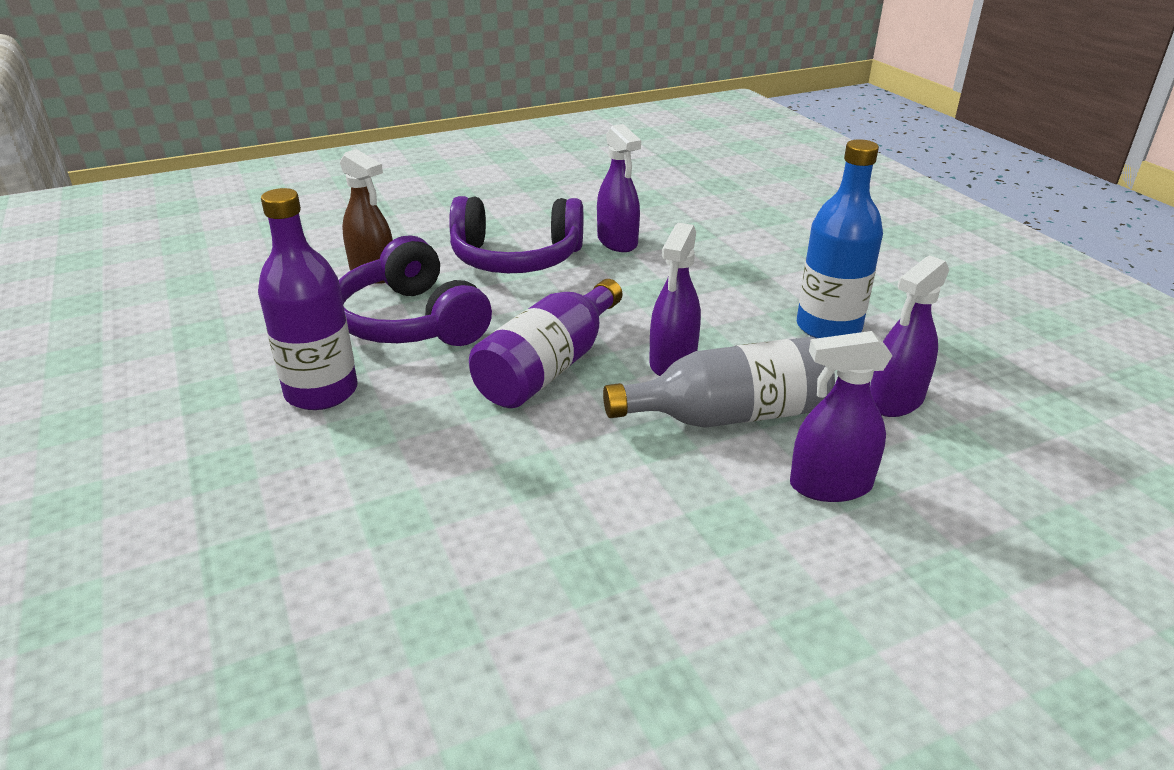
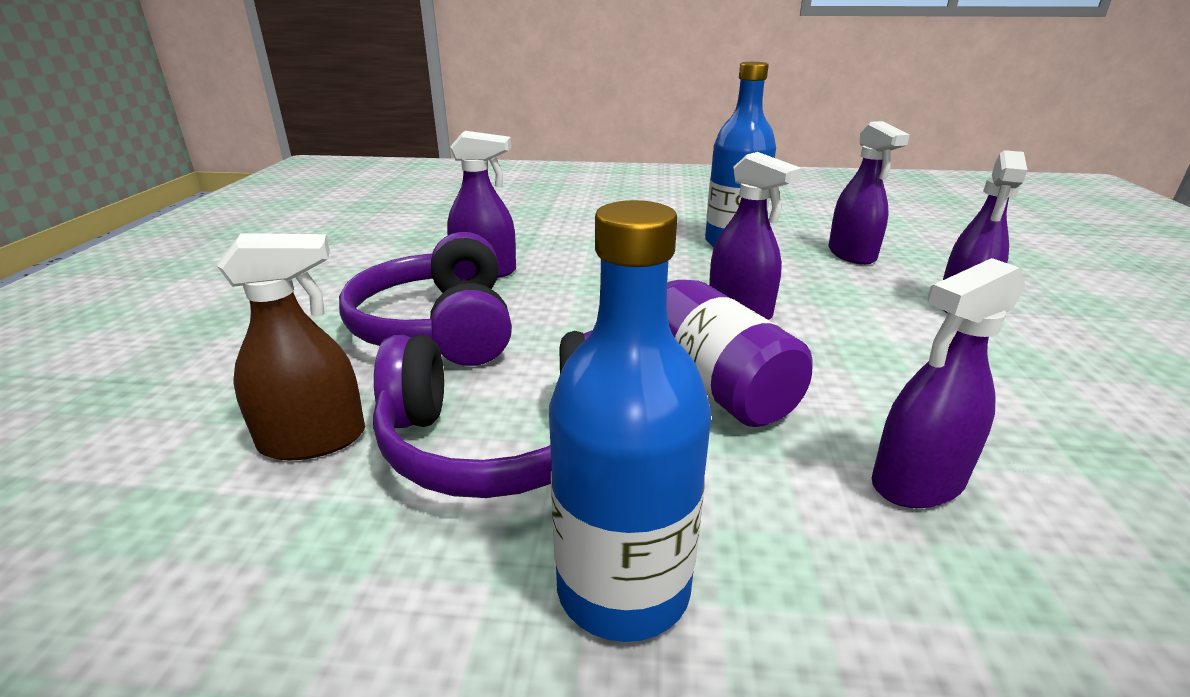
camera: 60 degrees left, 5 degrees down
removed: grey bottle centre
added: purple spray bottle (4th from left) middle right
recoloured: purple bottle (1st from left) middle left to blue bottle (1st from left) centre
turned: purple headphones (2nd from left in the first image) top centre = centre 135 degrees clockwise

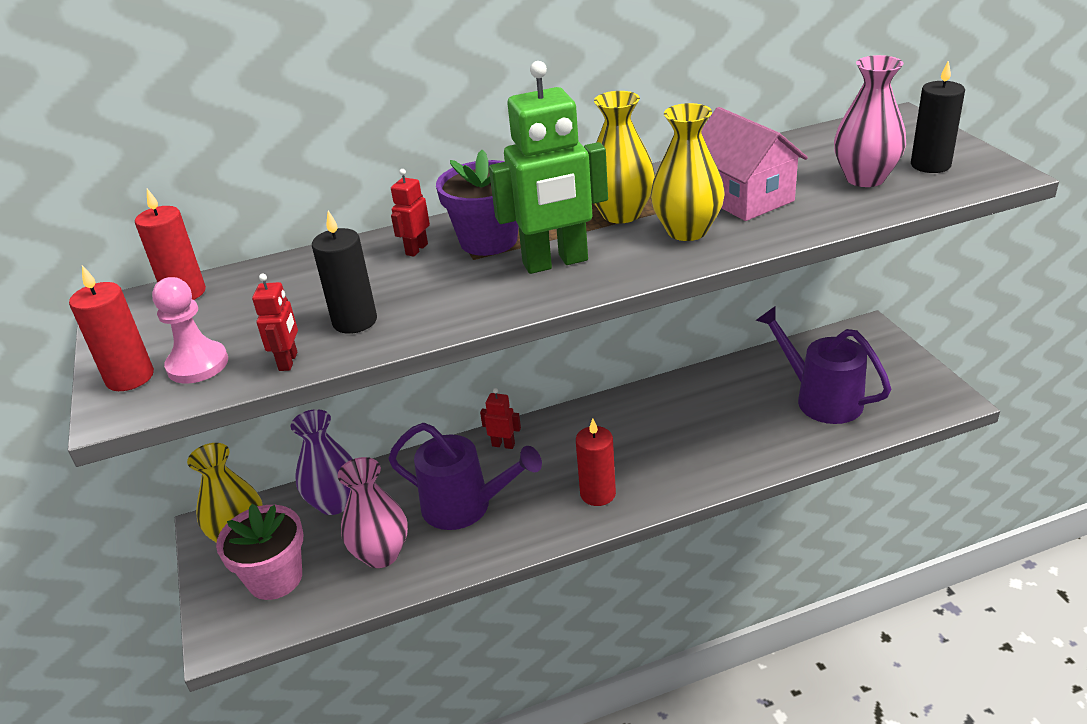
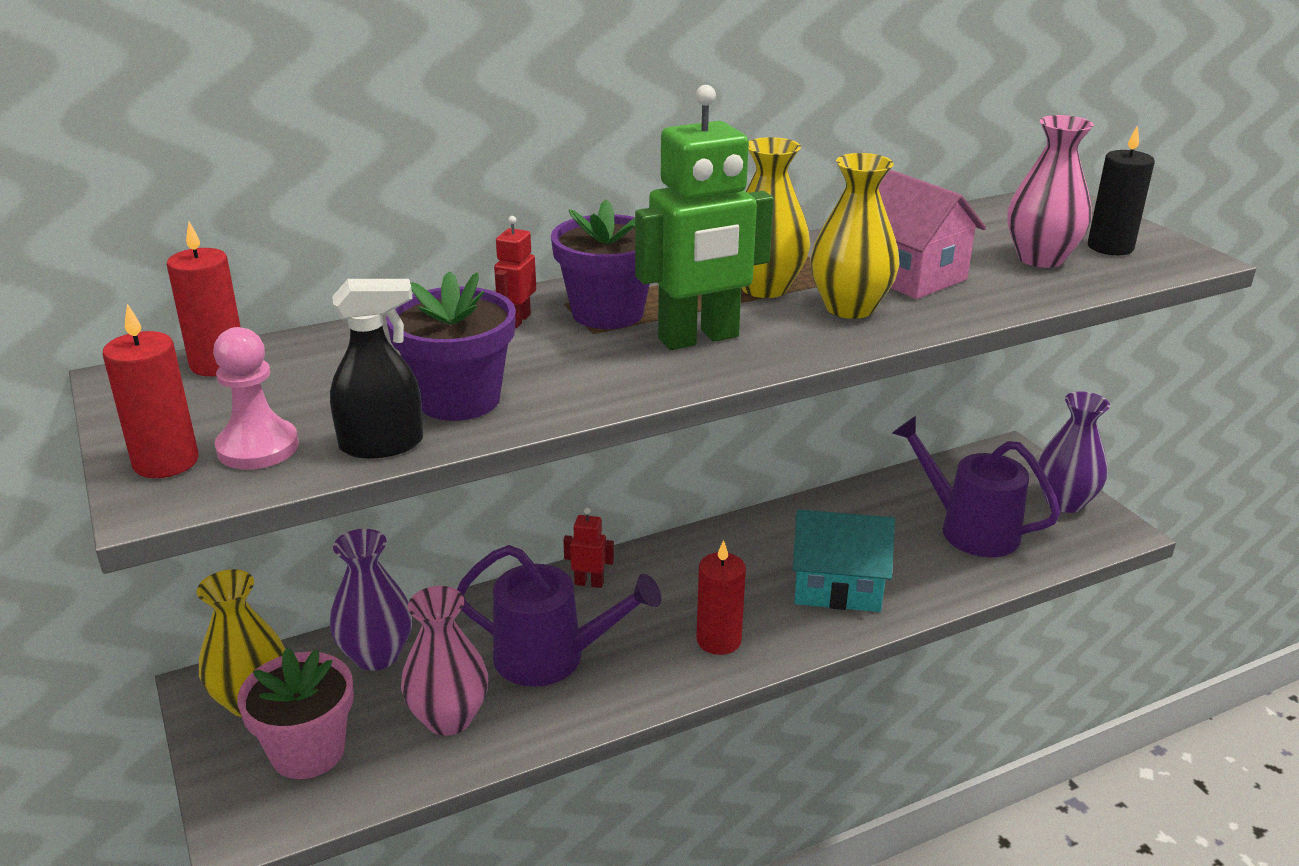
camera: 10 degrees left, 5 degrees down
added: turquoise house centre; purple vase (2nd from left) middle right
replaced: red robot (1st from left) middle left to black spray bottle middle left; black candle (1st from left) middle left to purple flower pot (1st from left) centre

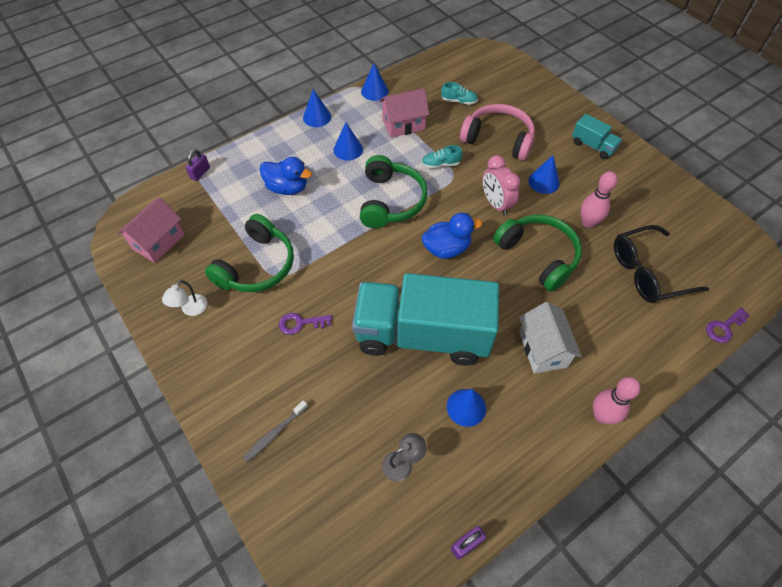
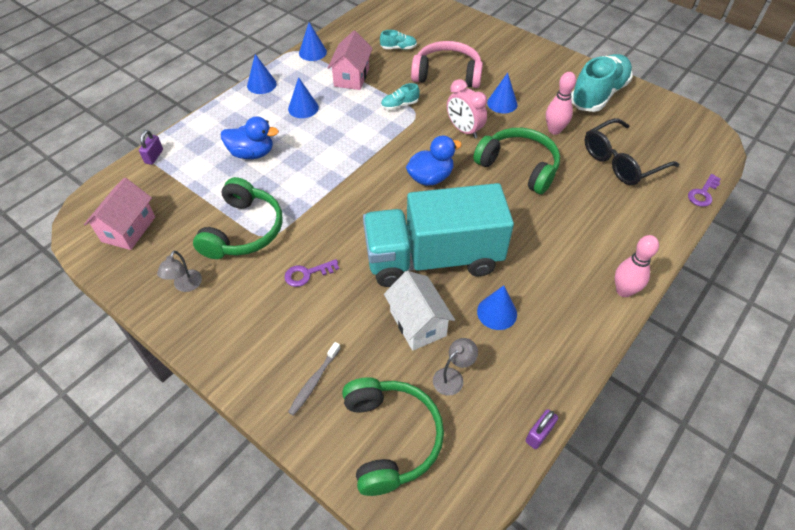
camera: 15 degrees left, 5 degrees down
removed: turquoise truck (2nd from left) top right
added: turquoise shoe (3rd from left) top right
moved: green headphones (2nd from left) top centre to bottom centre; white house middle right to centre
recoloured: white lamp middle left to grey lamp (1st from left) middle left
turned: pink house (2nd from left) top centre = top centre 45 degrees counterclockwise

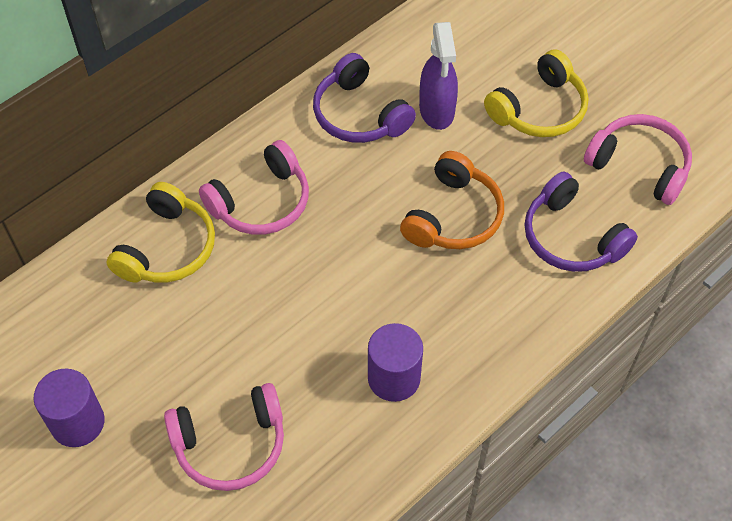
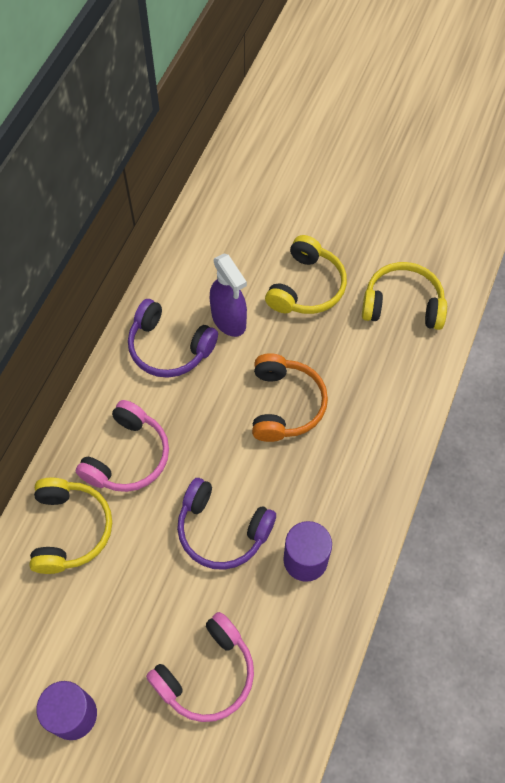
camera: 25 degrees left, 5 degrees up
moved: purple headphones (2nd from left) middle right to bottom centre
recoloured: pink headphones (3rd from left) top right to yellow headphones (3rd from left) middle right

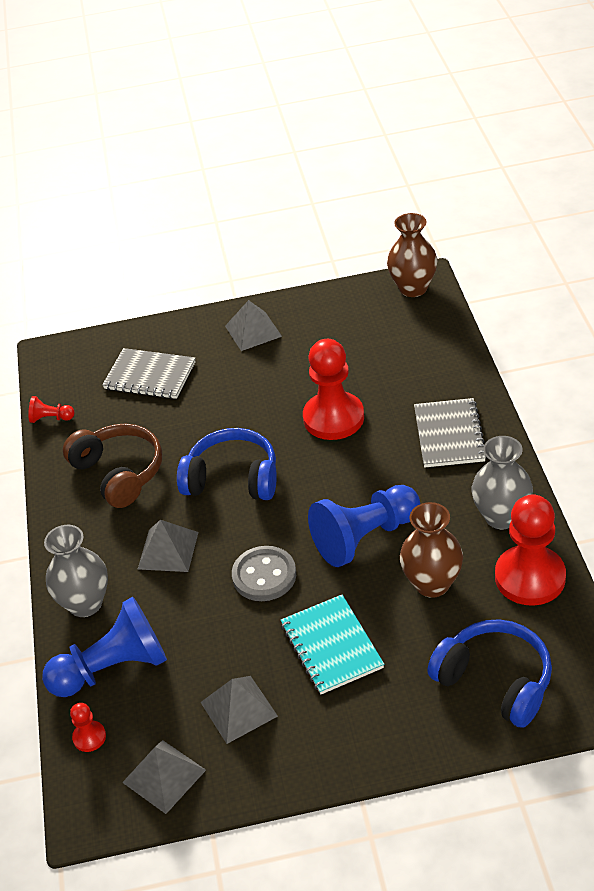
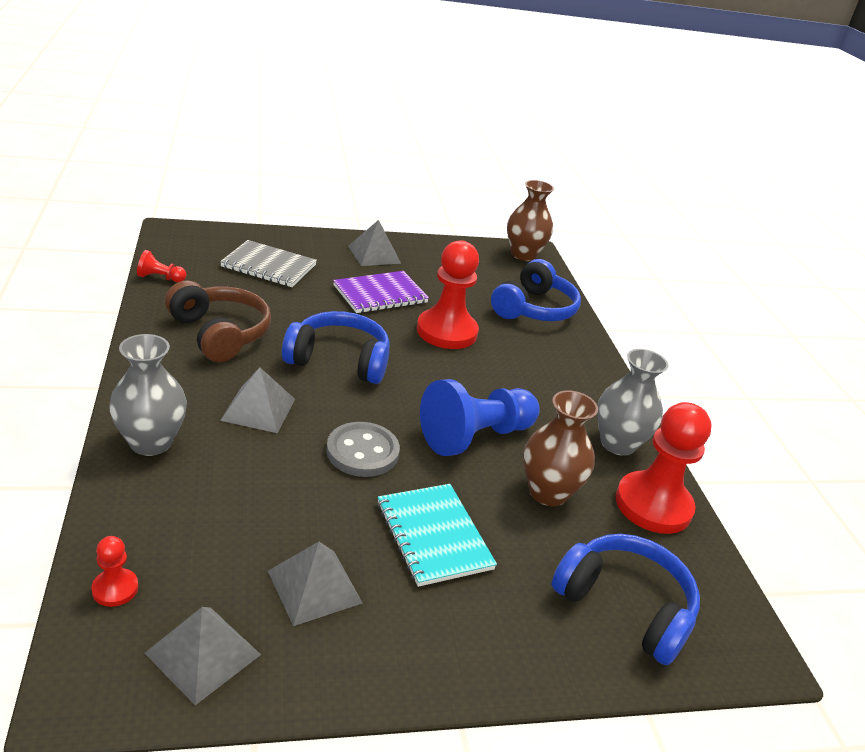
camera: 10 degrees left, 10 degrees down
removed: blue pawn (1st from left) bottom left; grey notebook (2nd from left) middle right
added: purple notebook centre; blue headphones (2nd from left) centre

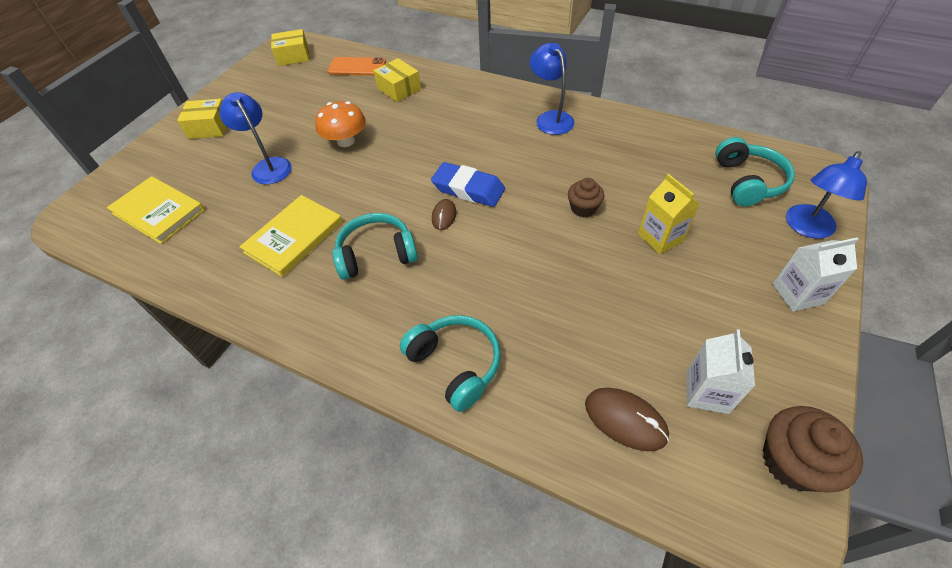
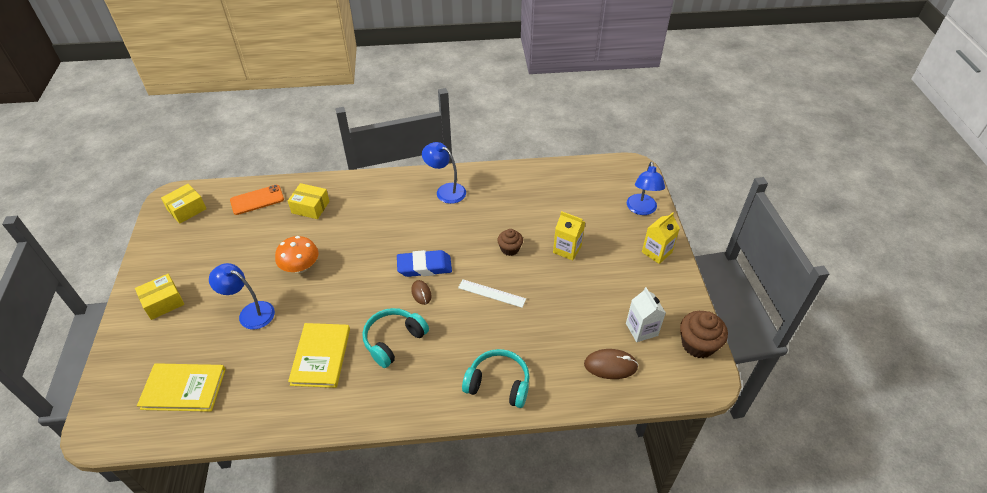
camera: 35 degrees left, 5 degrees down
removed: turquoise headphones (3rd from left) top right
added: white ruler centre
recoloured: white carton (2nd from left) middle right to yellow carton (2nd from left) middle right

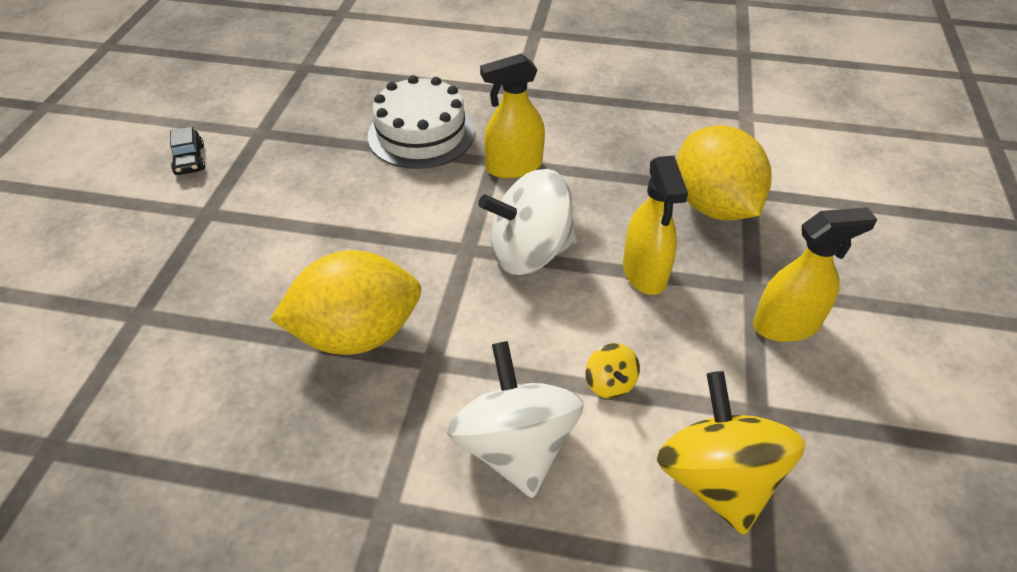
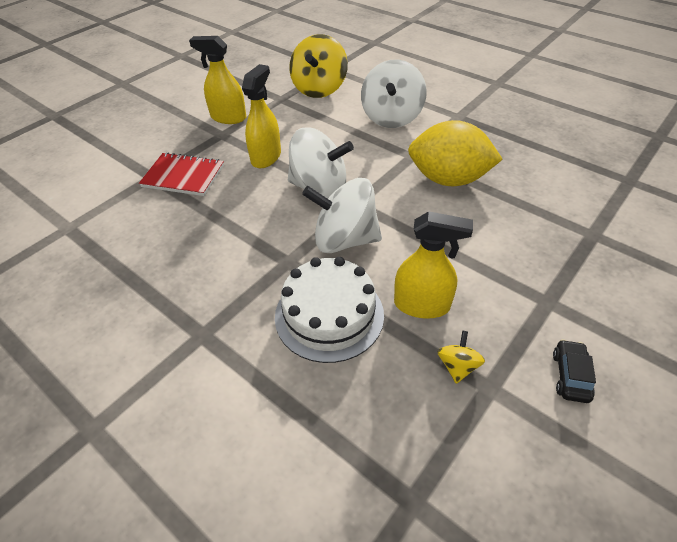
camera: 150 degrees left, 0 degrees up
added: white spinning top (2nd from left) centre
moved: yellow spray bottle (1st from left in the first image) top centre to yellow spray bottle (3rd from left) centre; yellow spinning top (1st from left in the first image) centre to yellow spinning top (2nd from left) middle right
replaced: yellow lemon (2nd from left) top right to red notebook top left

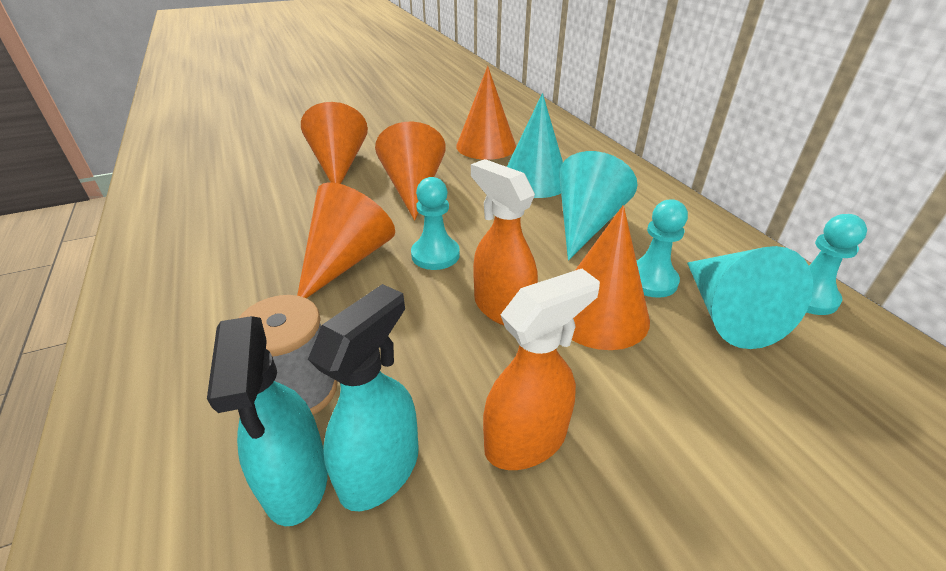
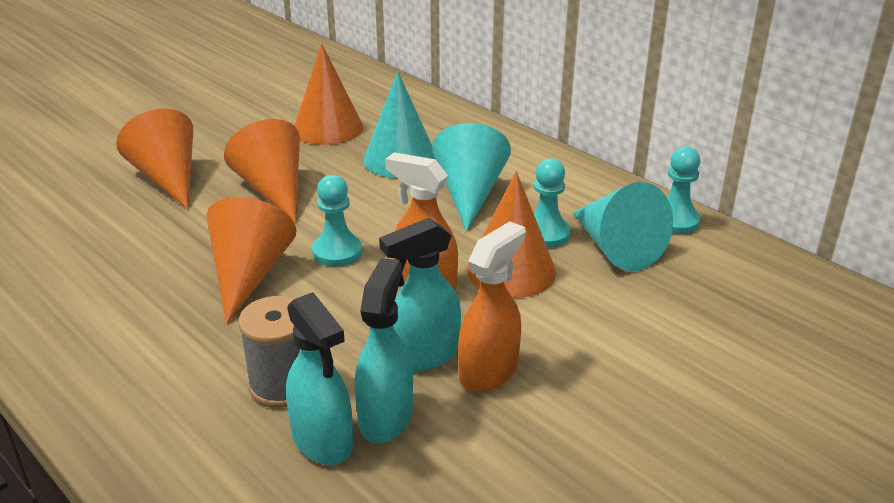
camera: 20 degrees left, 5 degrees down
added: turquoise spray bottle (3rd from left) centre

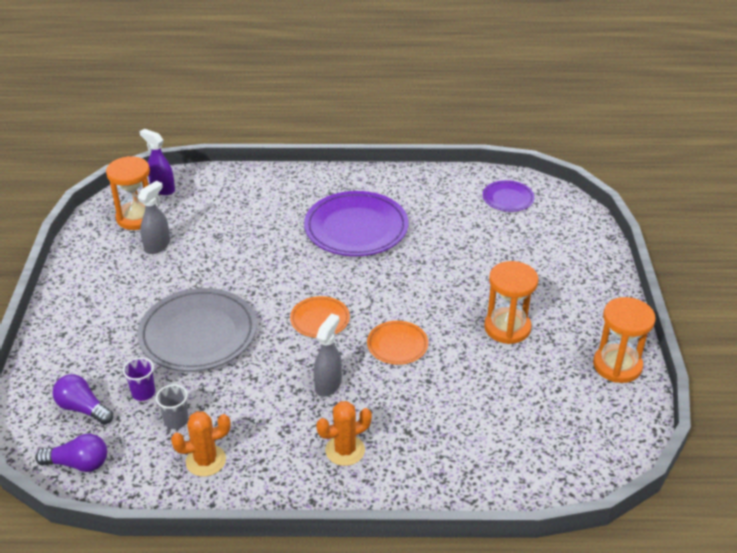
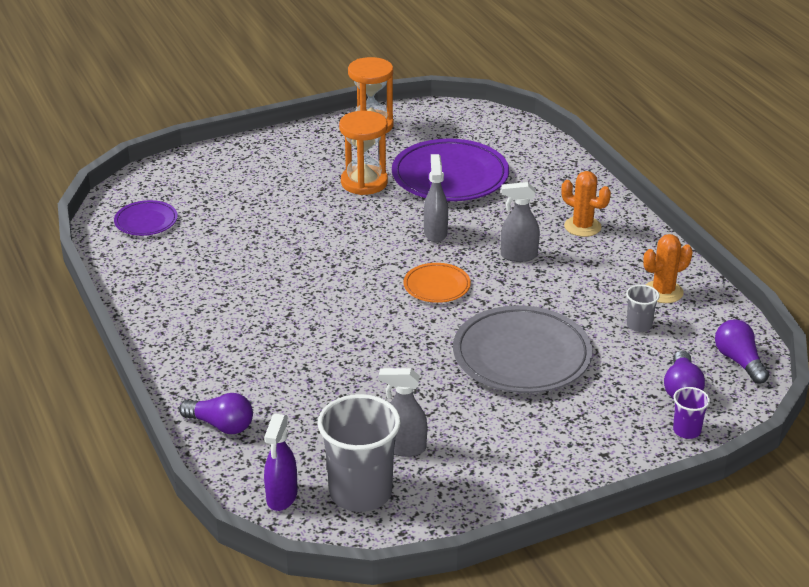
camera: 115 degrees left, 5 degrees down
added: purple light bulb (1st from left) bottom left
moved: purple plate (1st from left in the first image) centre to purple plate (2nd from left) top centre; purple cup bottom left to bottom right
replaced: orange hourglass (1st from left) middle left to grey cup (1st from left) bottom centre; orange plate (2nd from left) centre to grey spray bottle (2nd from left) centre
turned: orange cactus (1st from left in the first image) bottom left = middle right 75 degrees counterclockwise

